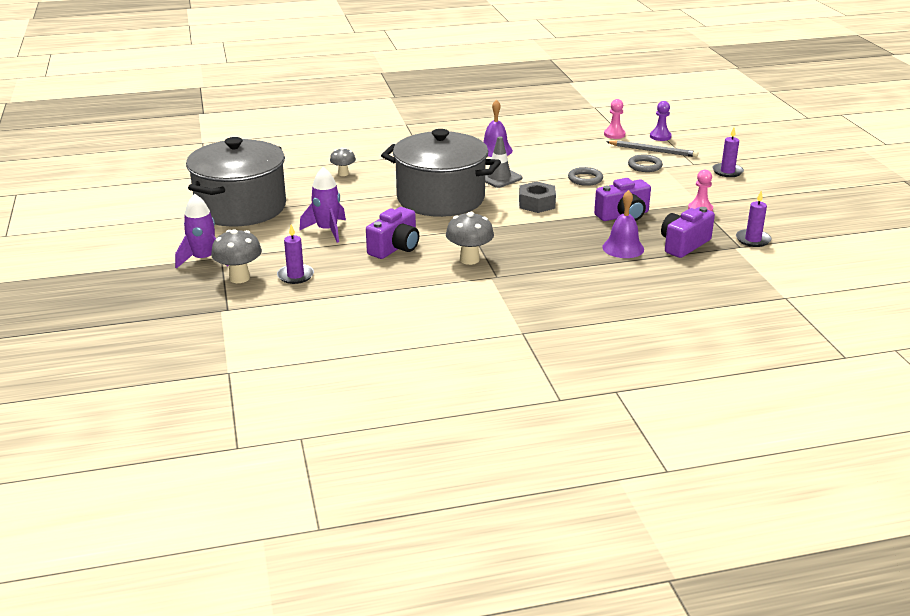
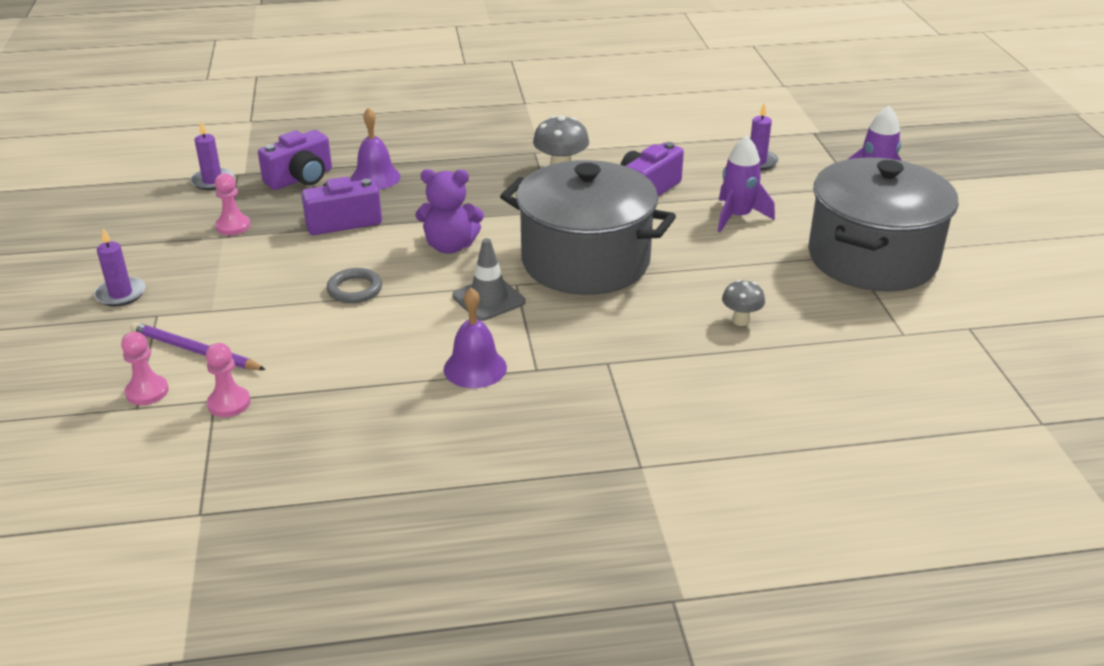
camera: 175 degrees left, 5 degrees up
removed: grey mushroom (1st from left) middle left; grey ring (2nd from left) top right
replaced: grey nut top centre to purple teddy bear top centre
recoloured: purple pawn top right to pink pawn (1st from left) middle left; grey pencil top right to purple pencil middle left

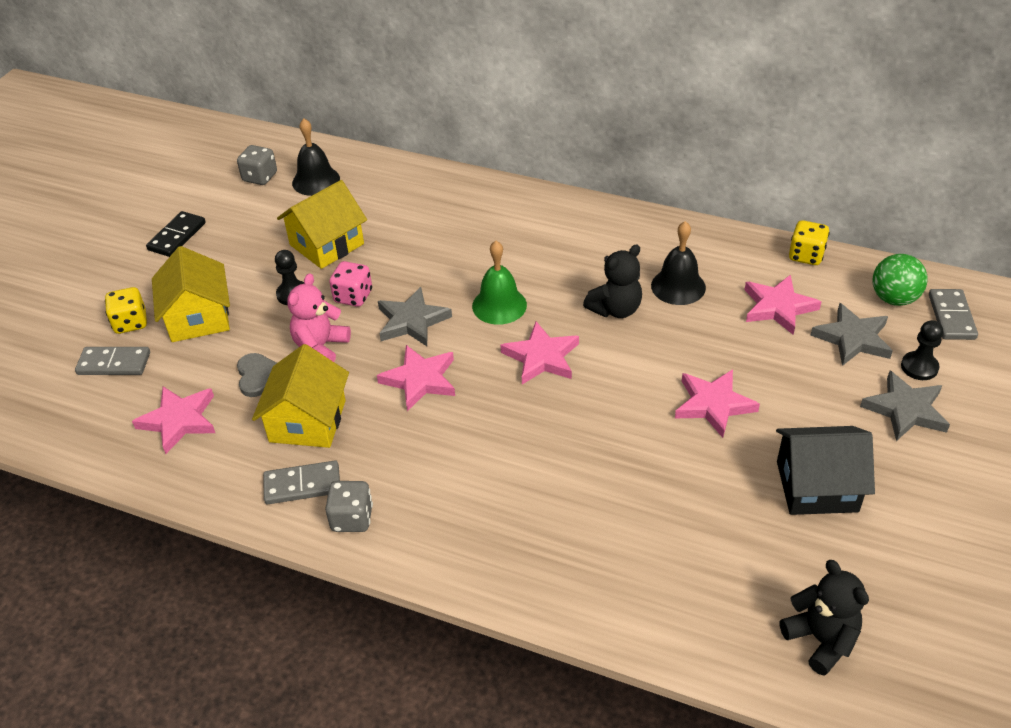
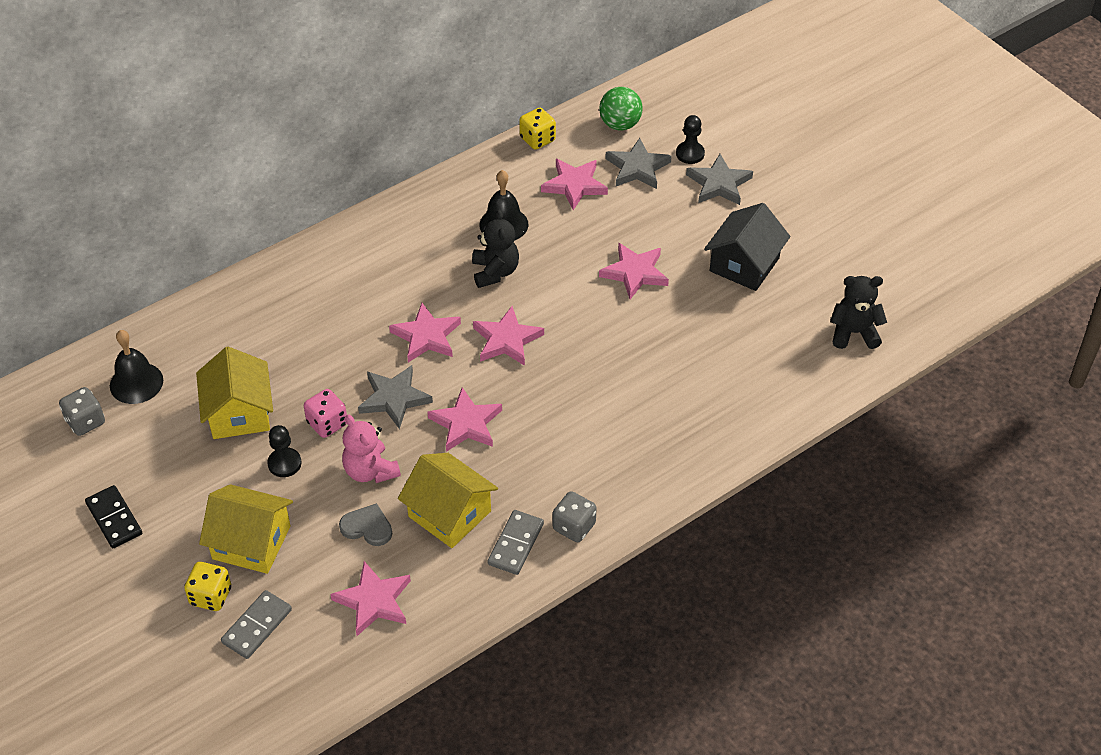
camera: 60 degrees left, 5 degrees up
removed: grey domino (3rd from left) middle right
replaced: green bell centre to pink star (2nd from left) centre

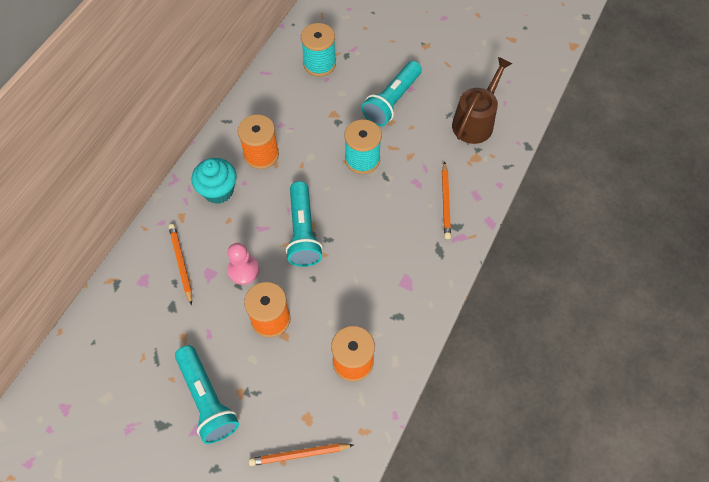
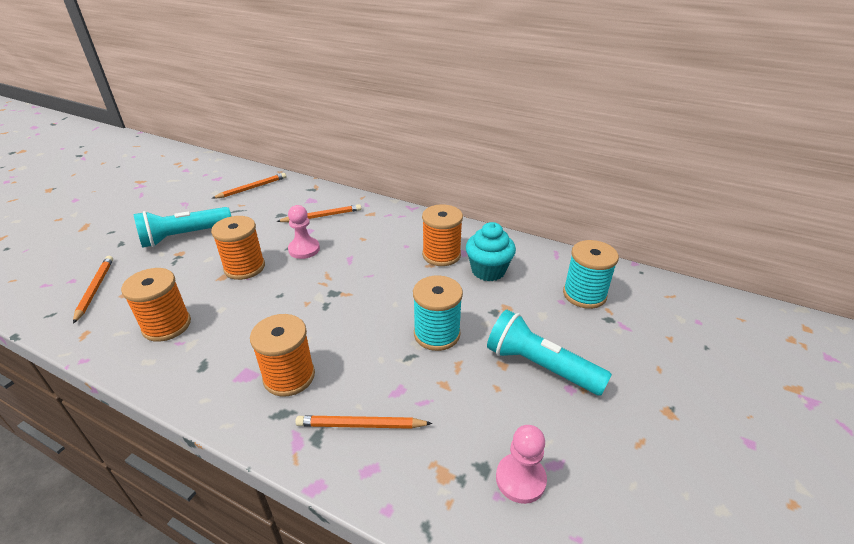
camera: 90 degrees right, 25 degrees down
removed: turquoise flashlight (2nd from left) centre
added: orange pencil (2nd from left) middle left; orange spool (3rd from left) middle left
moved: turquoise cupcake middle left to centre
replaced: brown watering can top right to pink pawn (2nd from left) bottom centre

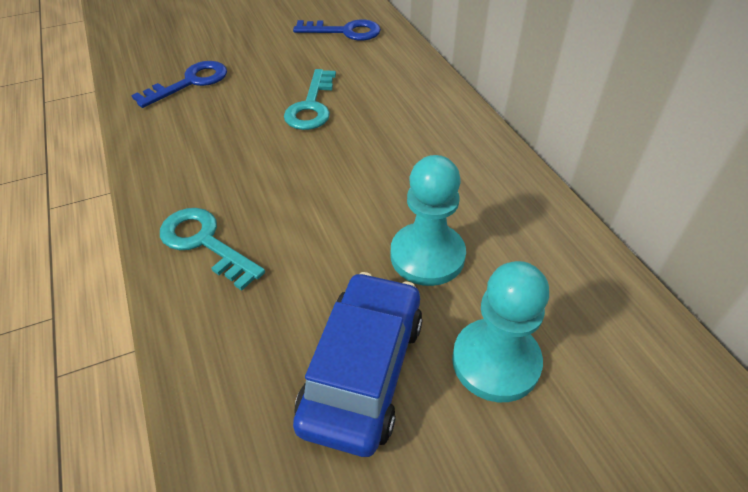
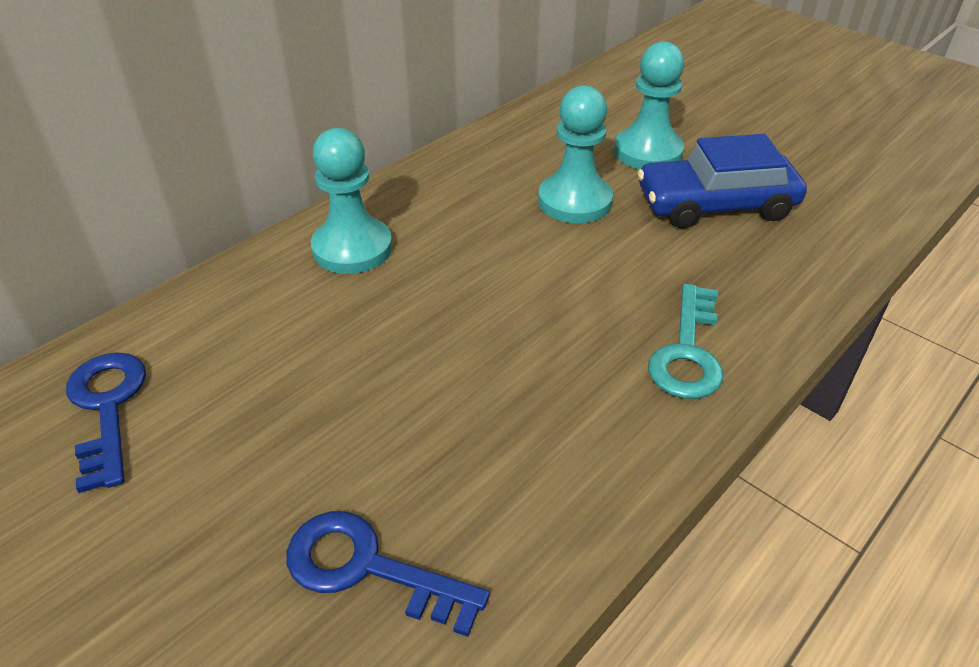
camera: 115 degrees left, 5 degrees down
removed: turquoise key (2nd from left) top centre
added: turquoise pawn (1st from left) top centre

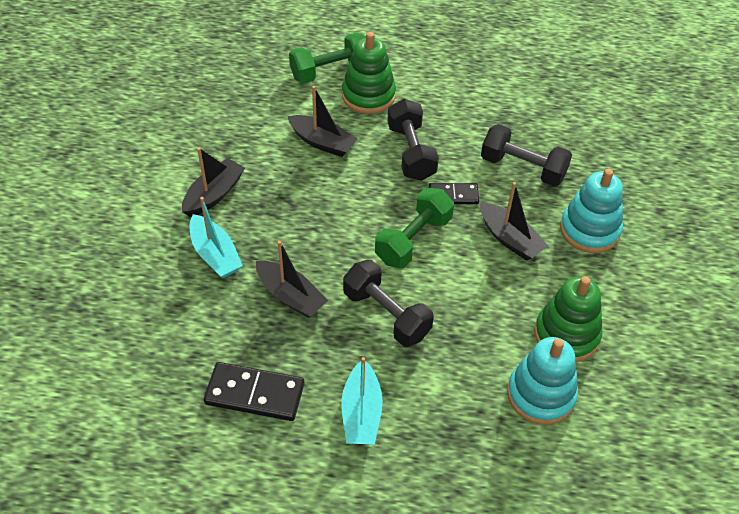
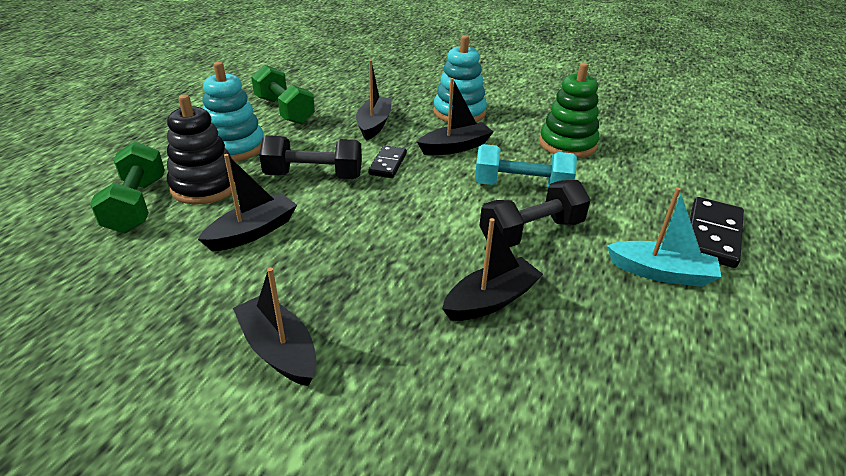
camera: 75 degrees left, 15 degrees down
removed: turquoise boat (1st from left) middle left
added: turquoise dumbbell centre
moved: turquoise stacking toy (1st from left) bottom right to top left; green dumbbell (2nd from left) centre to top centre; black domino (1st from left in the first image) bottom centre to black domino (2nd from left) middle right
replaced: black dumbbell (3rd from left) top right to black boat (3rd from left) top centre
recoloured: green stacking toy (1st from left) top centre to black stacking toy top left

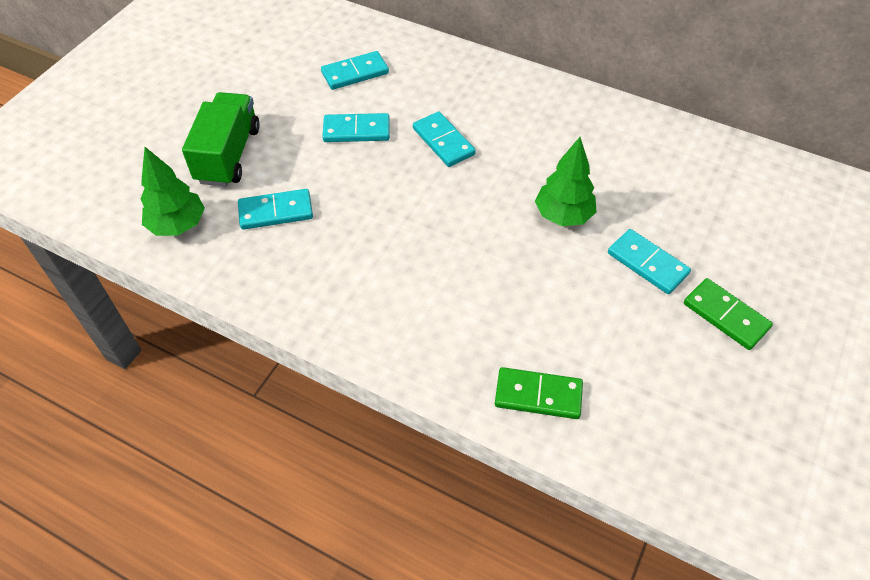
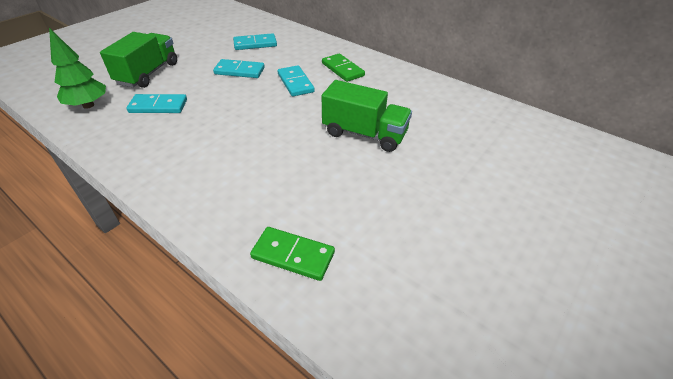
camera: 10 degrees right, 10 degrees down
removed: turquoise domino (5th from left) middle right
moved: green domino (2nd from left) middle right to top centre
replaced: green tree (2nd from left) top centre to green truck (2nd from left) top centre

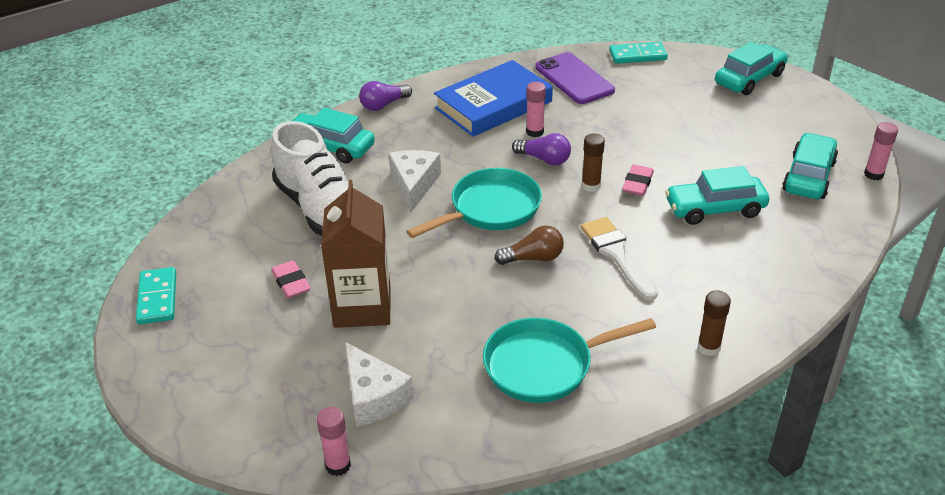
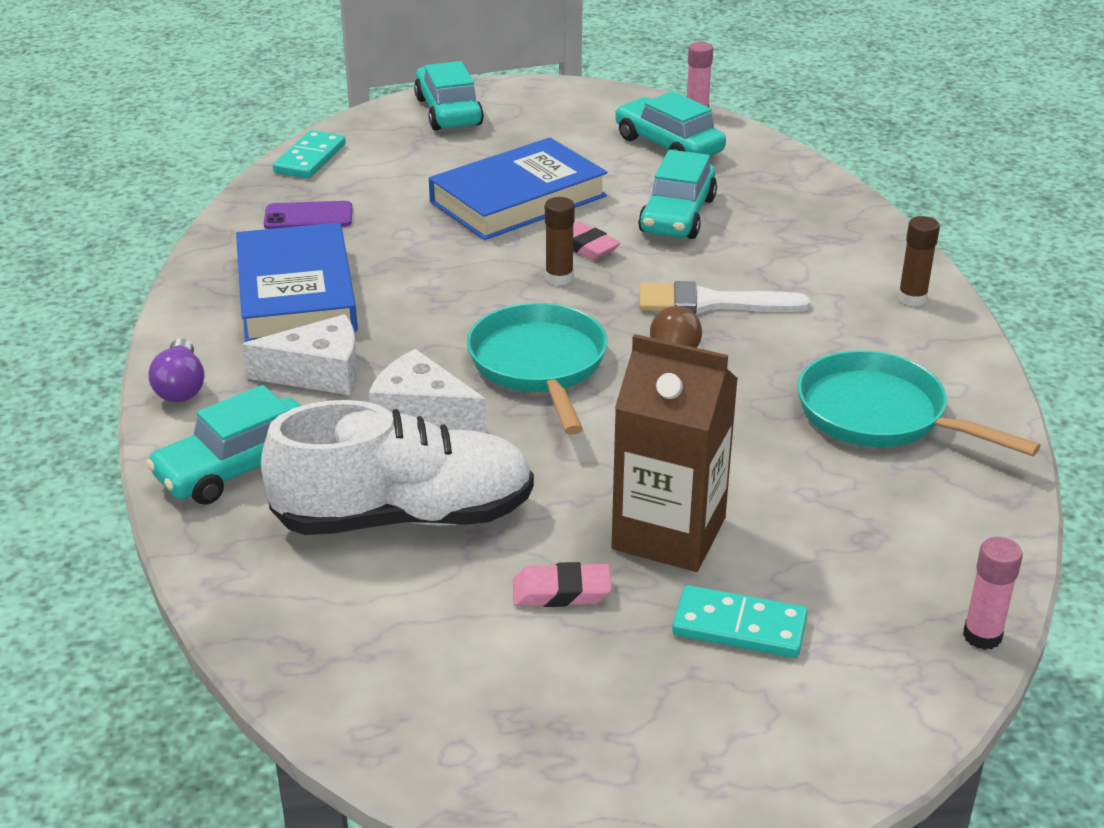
camera: 65 degrees left, 5 degrees down
removed: purple light bulb (2nd from left) top centre; pink glue stick (2nd from left) top centre
added: blue book (2nd from left) top centre
moved: white cheese (1st from left) bottom centre to middle left; turquoise domino (1st from left in the first image) middle left to turquoise domino (2nd from left) bottom right
turned: turquoise pan (2nd from left) bottom centre = middle right 120 degrees clockwise
resized: purple phone top centre = top left x0.64

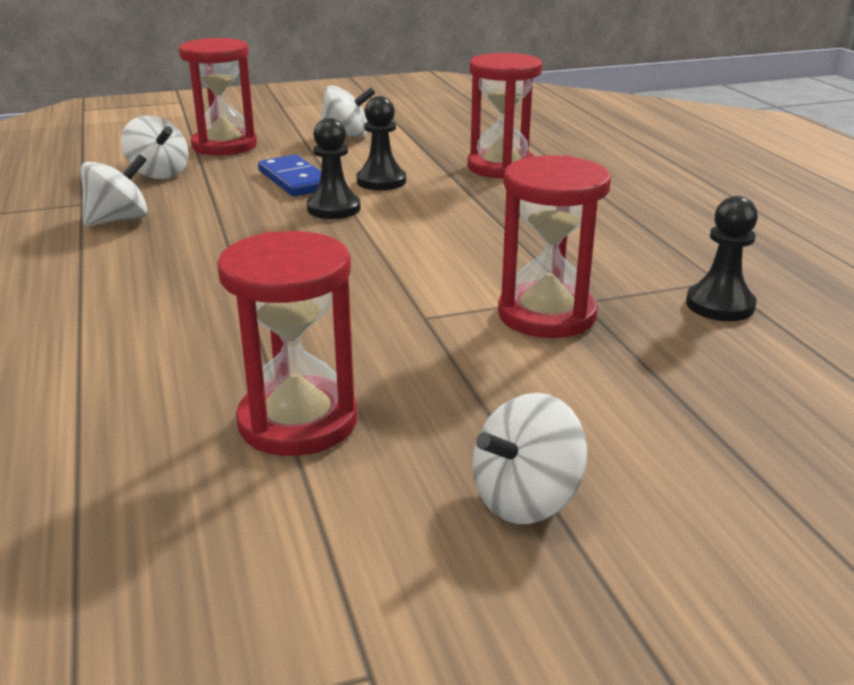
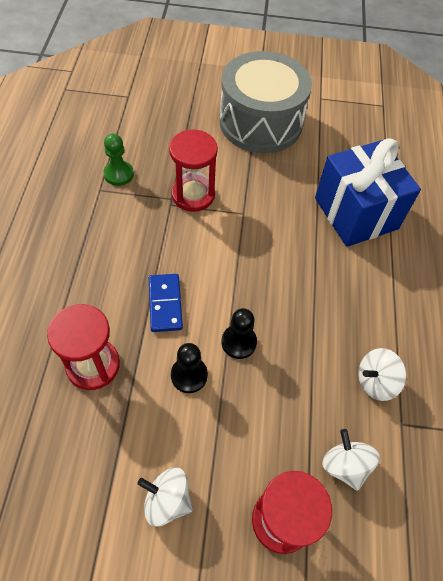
camera: 160 degrees left, 30 degrees up
removed: red hourglass (2nd from left) centre
added: blue gift top right
moved: blue domino top centre to centre
replaced: white spinning top (4th from left) bottom centre to grey drum top centre
recoloured: black pawn (3rd from left) middle right to green pawn top left

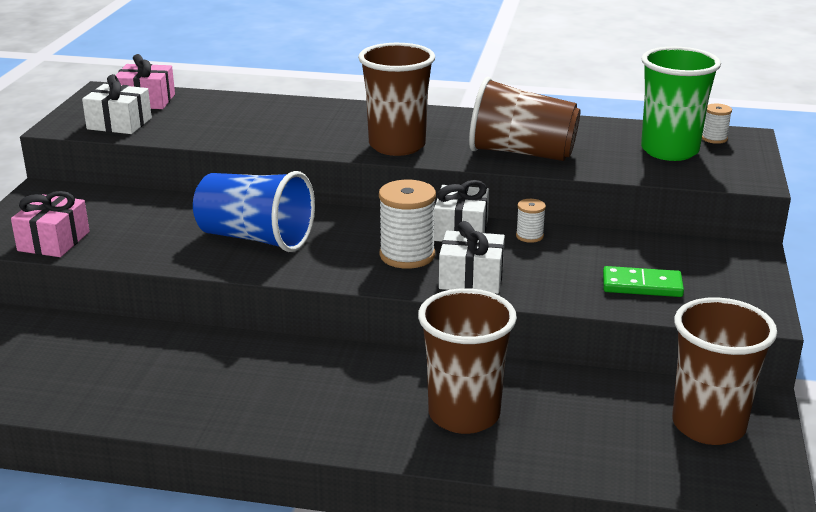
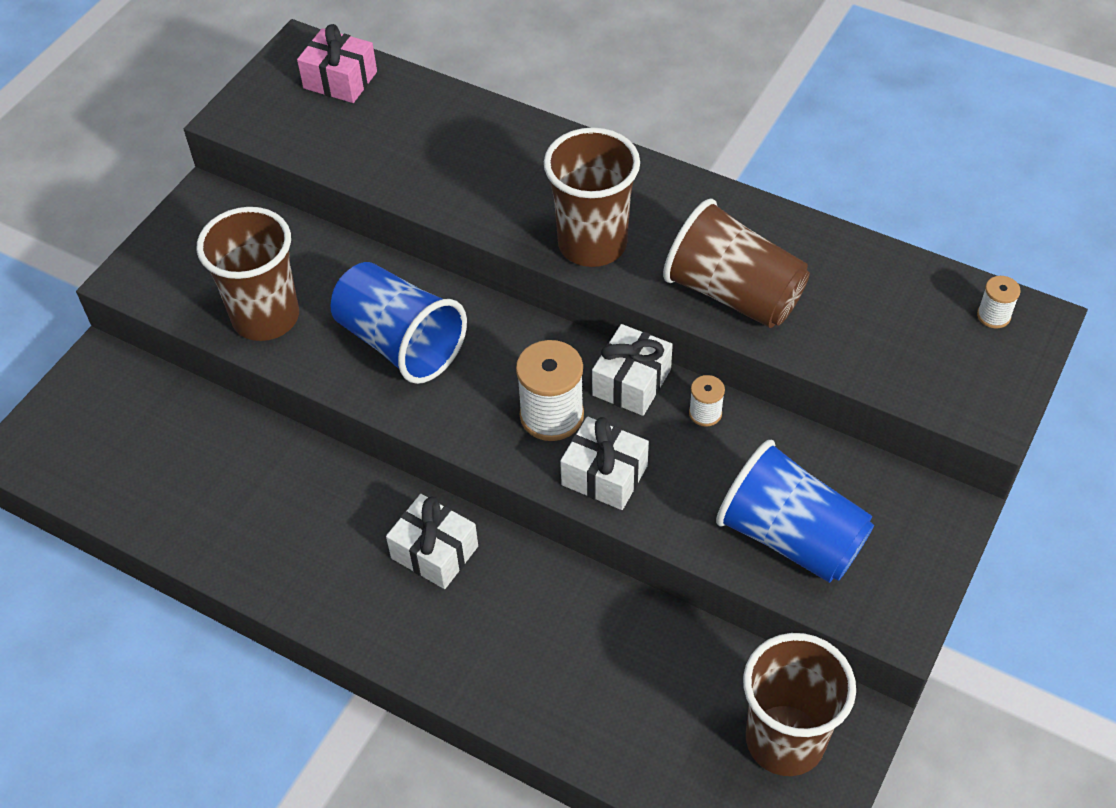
camera: 20 degrees right, 25 degrees up
removed: pink gift (1st from left) middle left; green cup top right
moved: brown cup (2nd from left in the first image) bottom centre to brown cup (1st from left) middle left; white gift (1st from left) top left to bottom centre
replaced: green domino middle right to blue cup (2nd from left) middle right

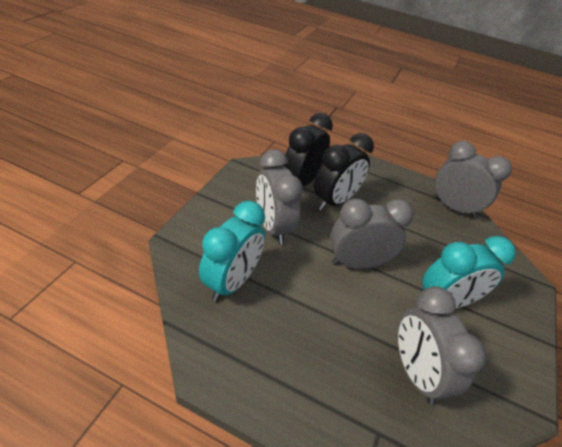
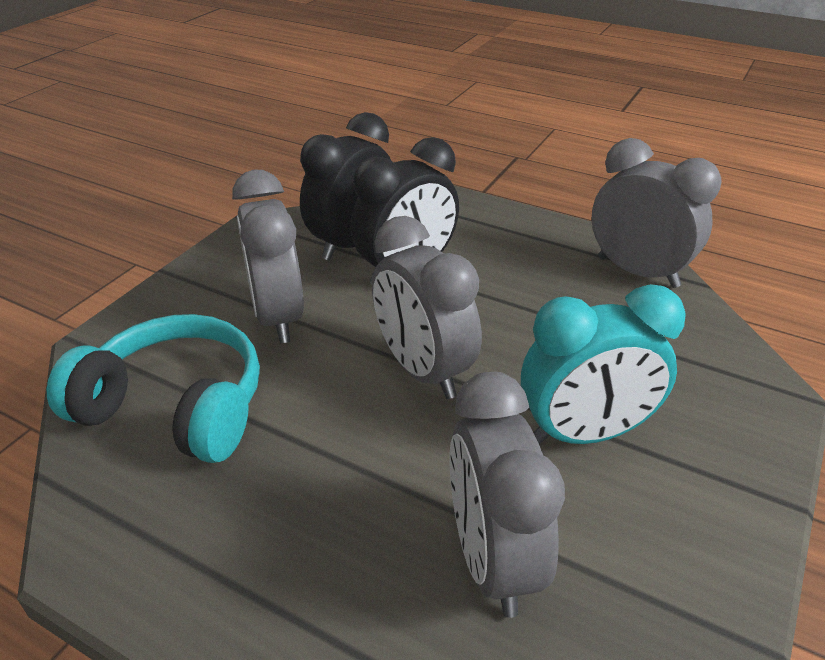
camera: 10 degrees right, 5 degrees down
replaced: turquoise clock (1st from left) centre to turquoise headphones middle left
turned: grey clock (2nd from left) centre = centre 120 degrees counterclockwise

